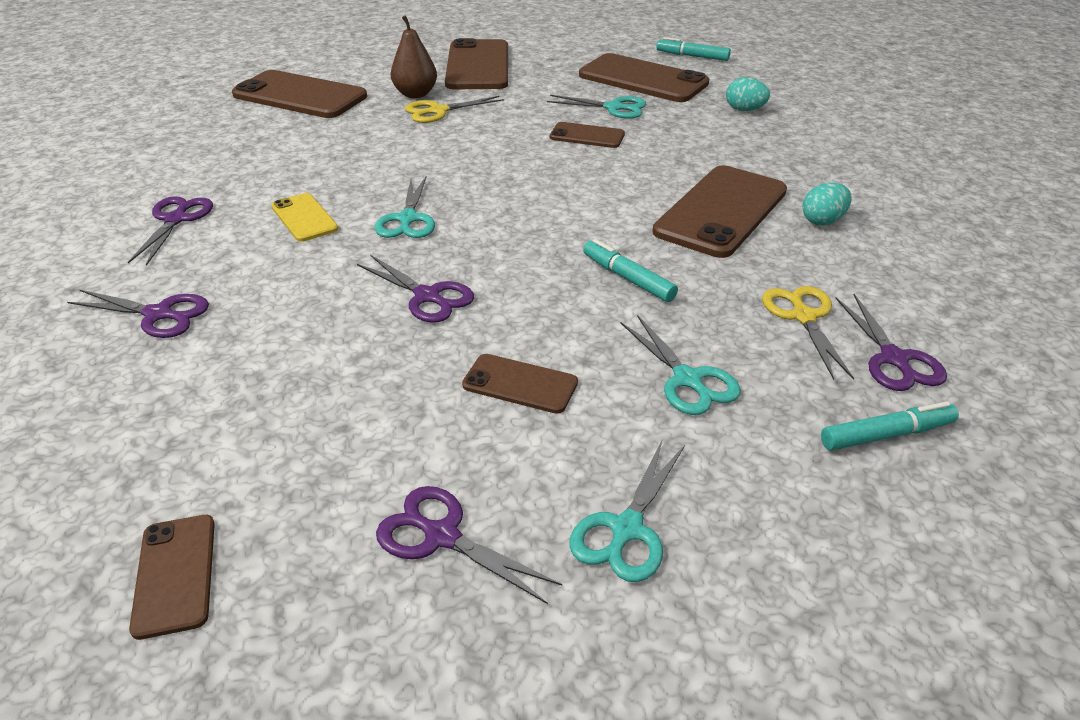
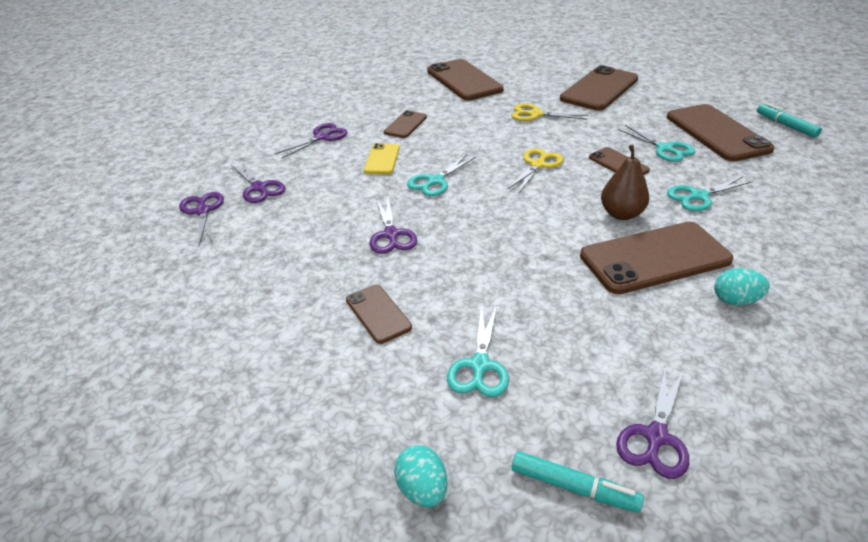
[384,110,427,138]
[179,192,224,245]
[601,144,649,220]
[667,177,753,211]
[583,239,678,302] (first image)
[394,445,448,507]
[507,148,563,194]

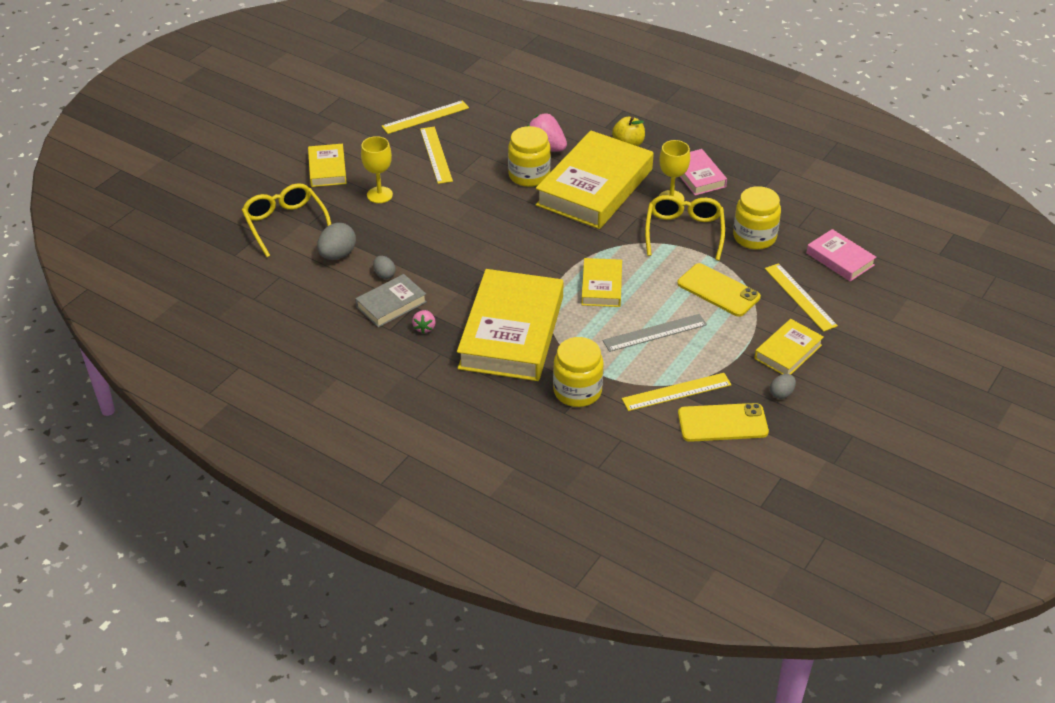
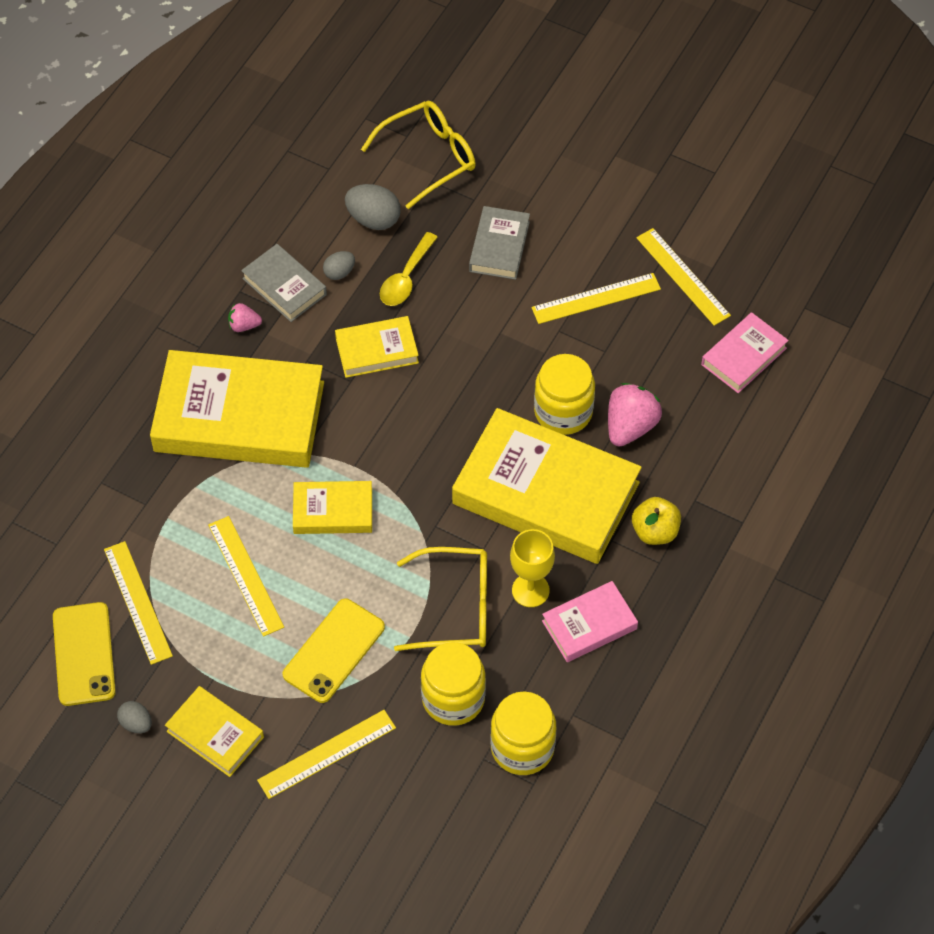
[335,316,419,378]
[469,206,530,280]
[490,692,556,775]
[208,516,284,637]
[701,312,789,393]
[380,232,438,306]

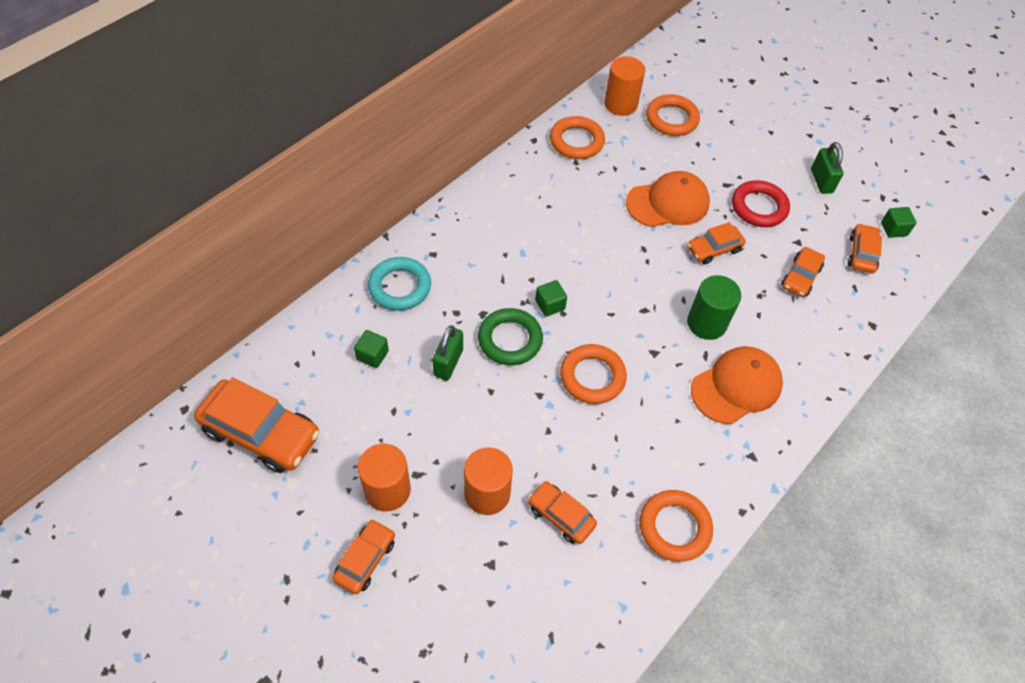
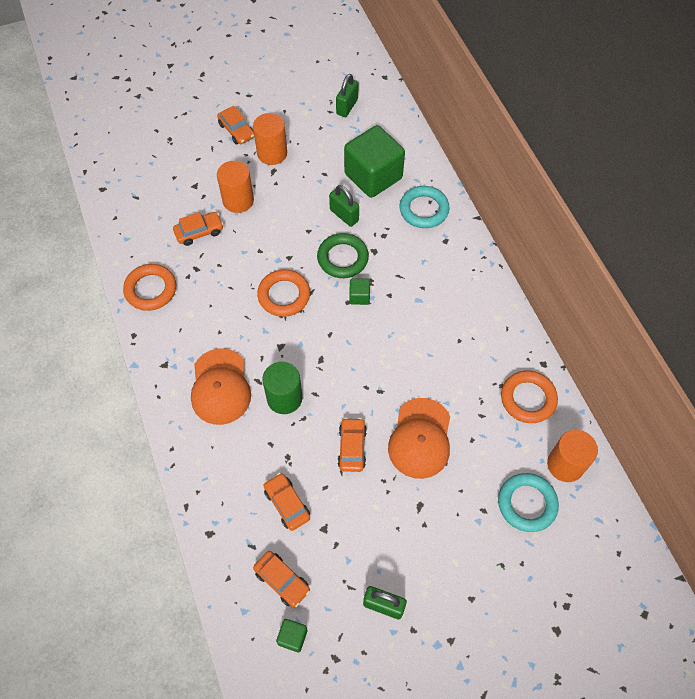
[336,74,358,117]
[344,125,405,198]
[498,473,559,532]
[732,180,790,227] (first image)

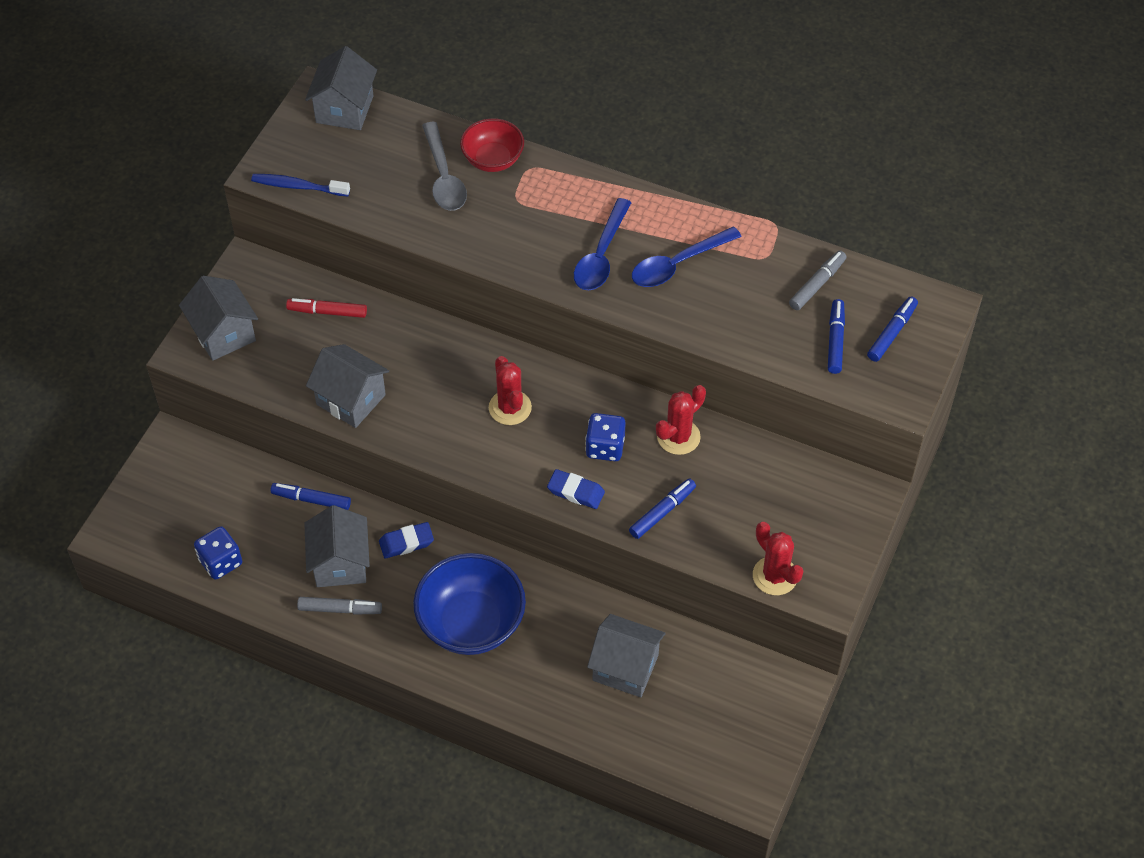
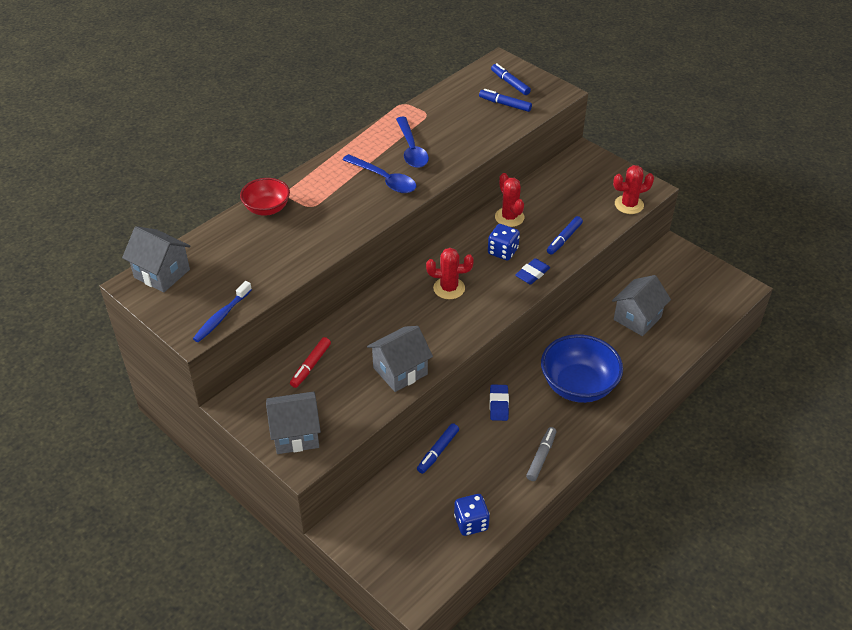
[304,505,370,587] (first image)
[422,122,467,211] (first image)
[547,216,583,255]
[789,250,847,310] (first image)

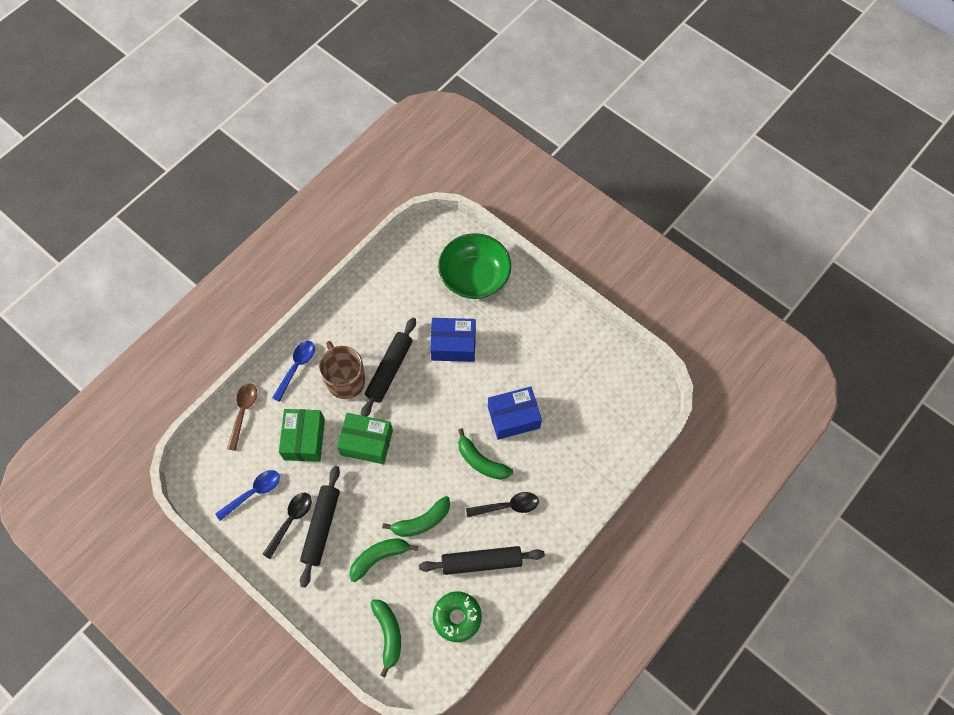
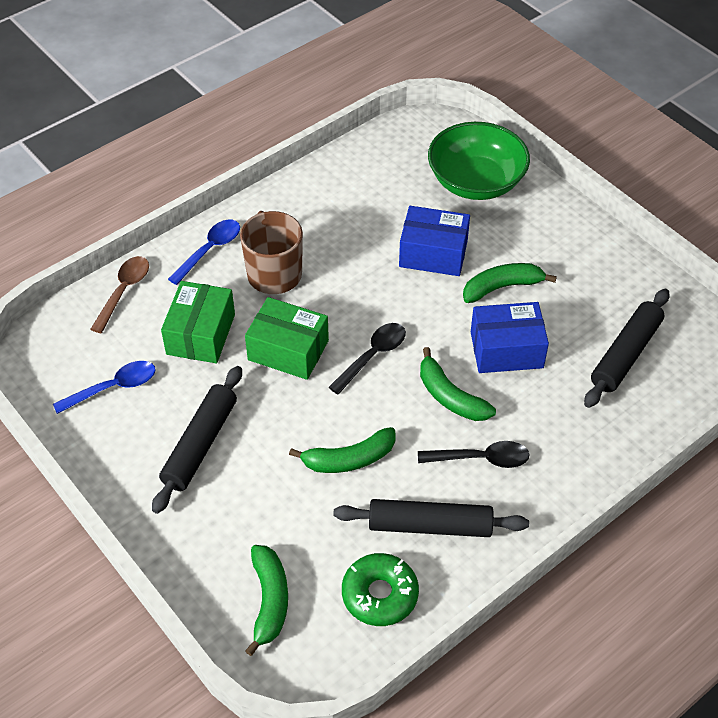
[328,323,406,395]
[463,263,557,303]
[584,289,670,408]

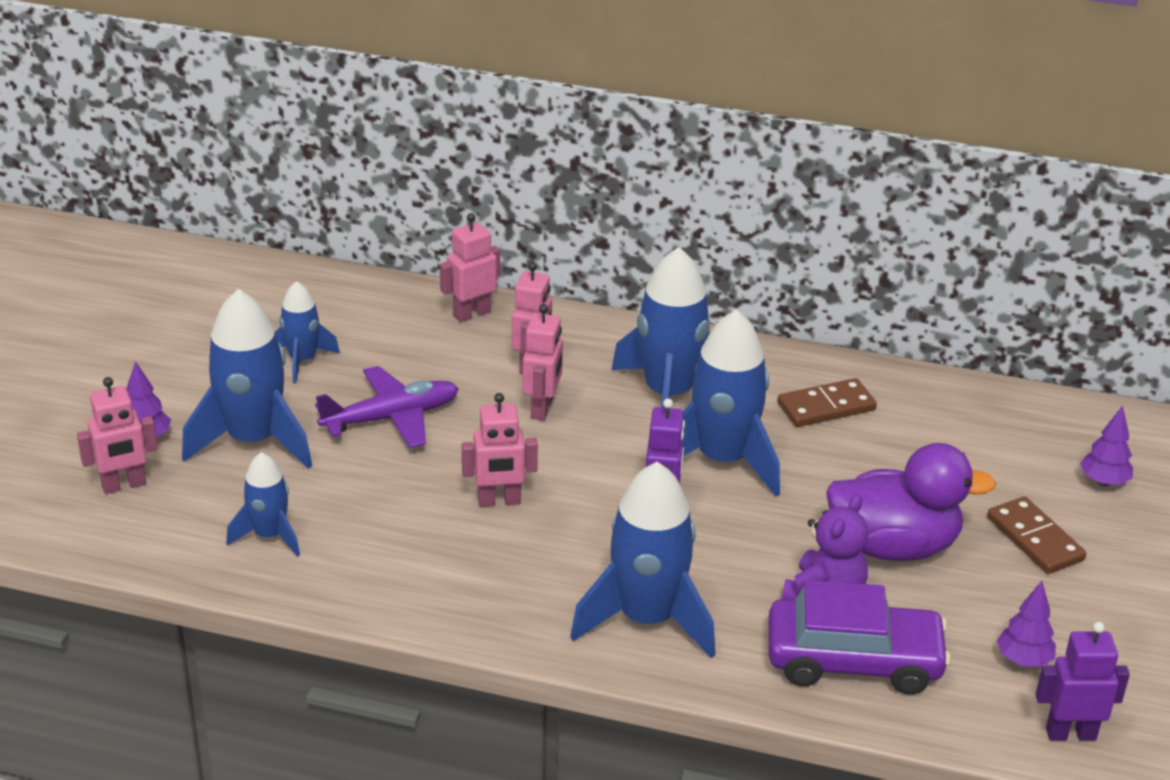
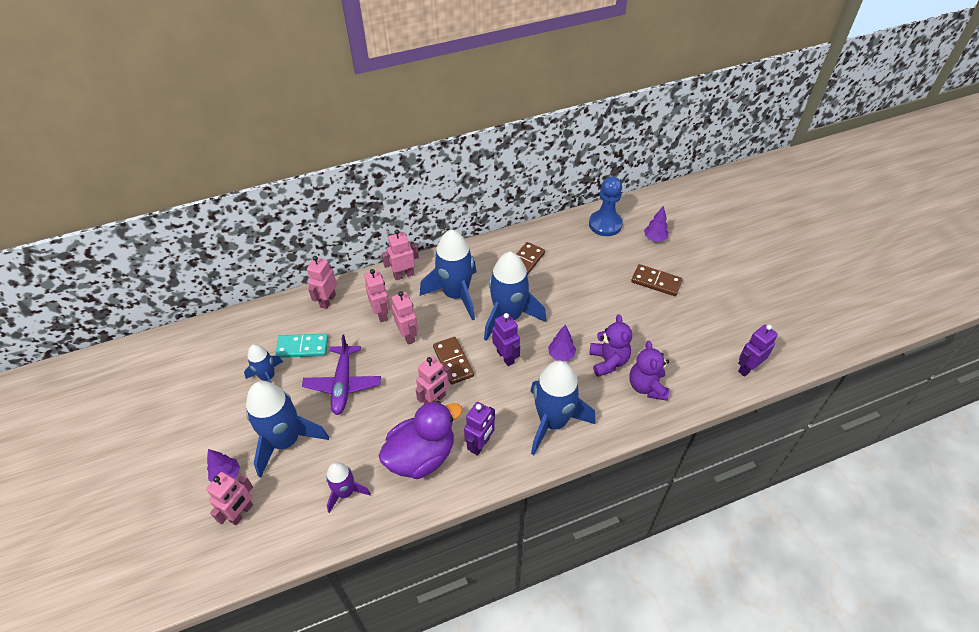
[326,462,371,513]
[302,334,381,415]
[630,341,669,401]
[378,401,463,479]
[548,325,576,361]
[275,334,328,358]
[382,230,419,280]
[433,337,474,384]
[464,402,495,456]
[589,176,623,236]

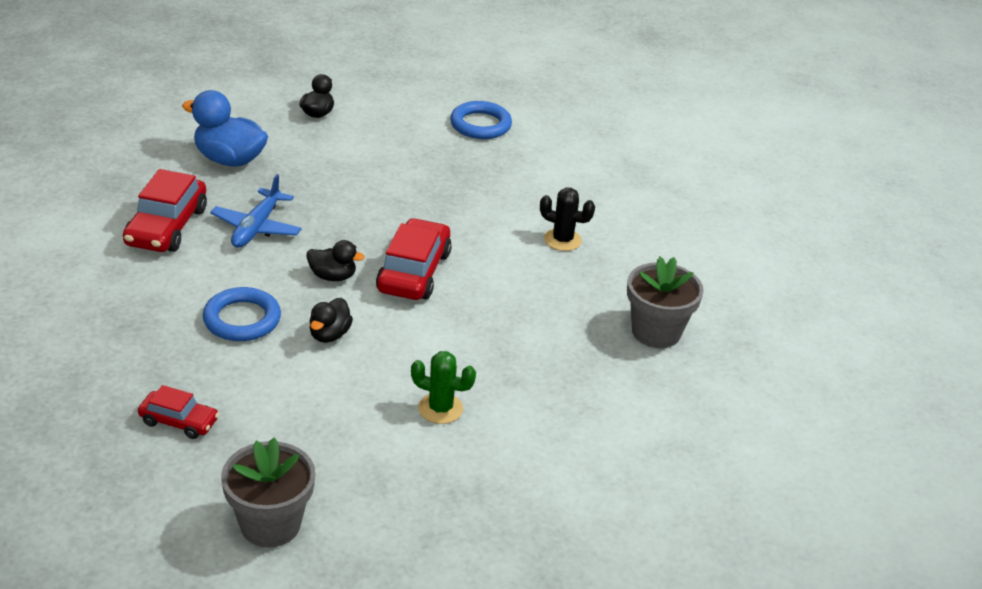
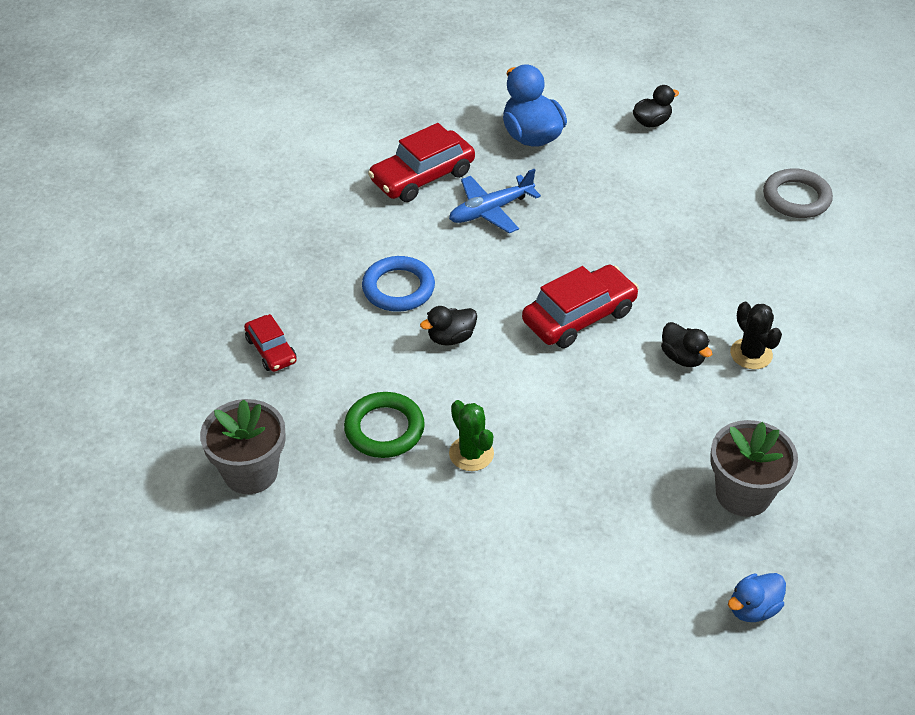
[661,322,712,367]
[763,168,833,218]
[344,392,425,458]
[728,573,786,622]

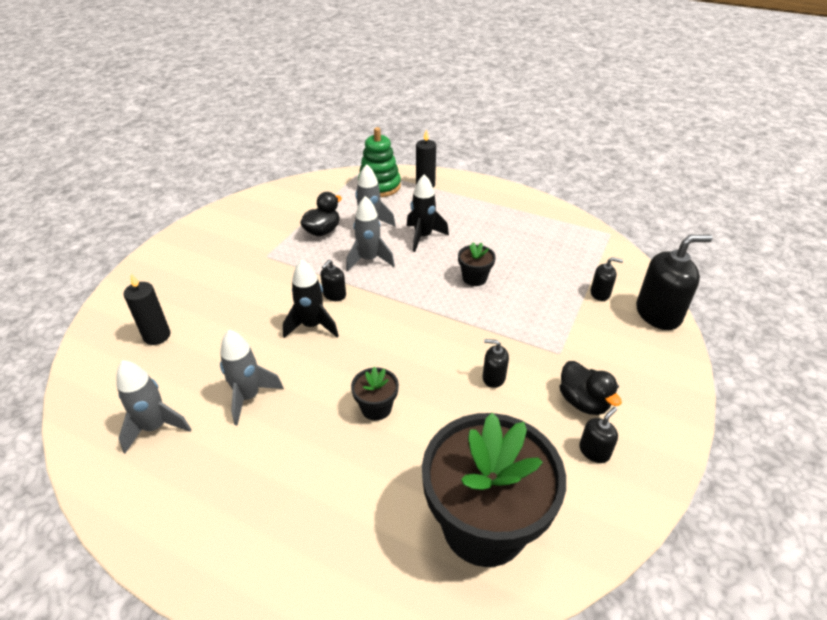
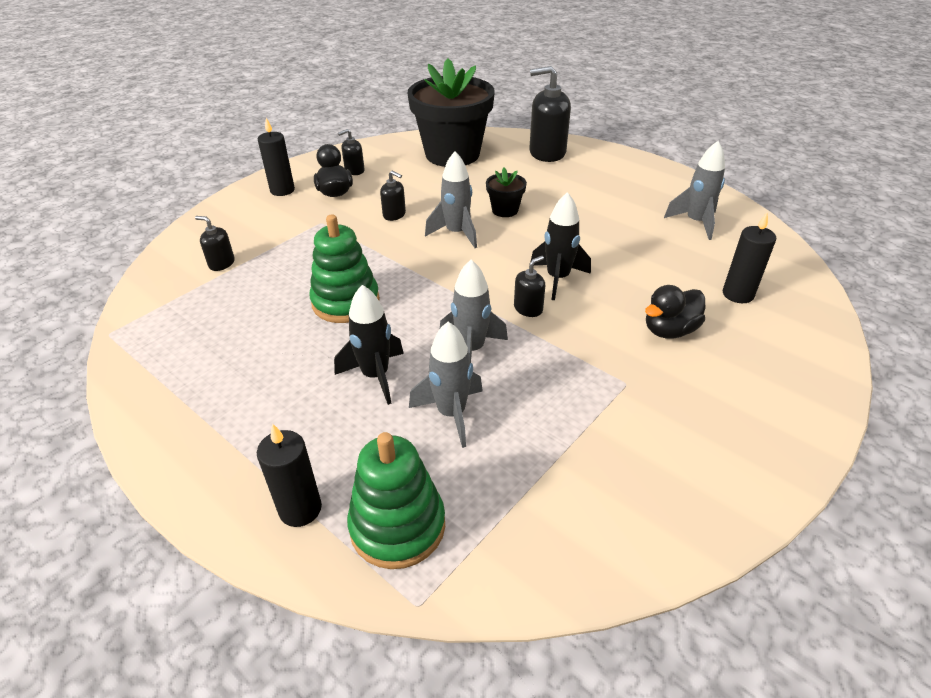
[425,151,477,248]
[645,285,705,339]
[309,214,380,323]
[529,66,571,162]
[258,118,295,196]

